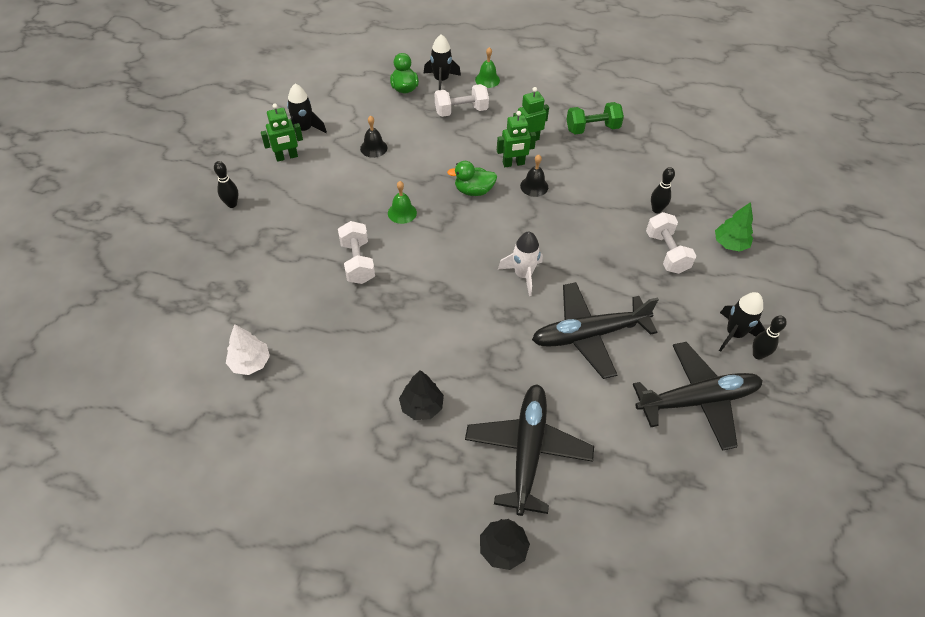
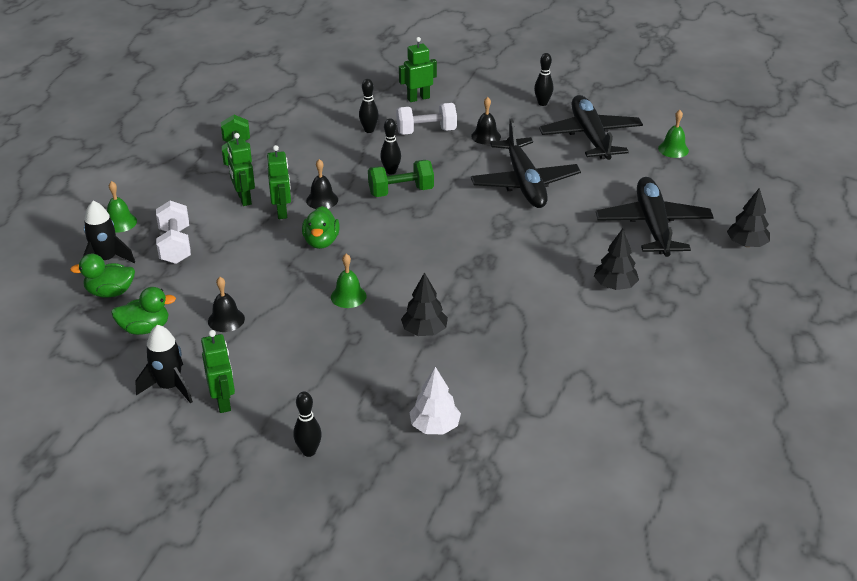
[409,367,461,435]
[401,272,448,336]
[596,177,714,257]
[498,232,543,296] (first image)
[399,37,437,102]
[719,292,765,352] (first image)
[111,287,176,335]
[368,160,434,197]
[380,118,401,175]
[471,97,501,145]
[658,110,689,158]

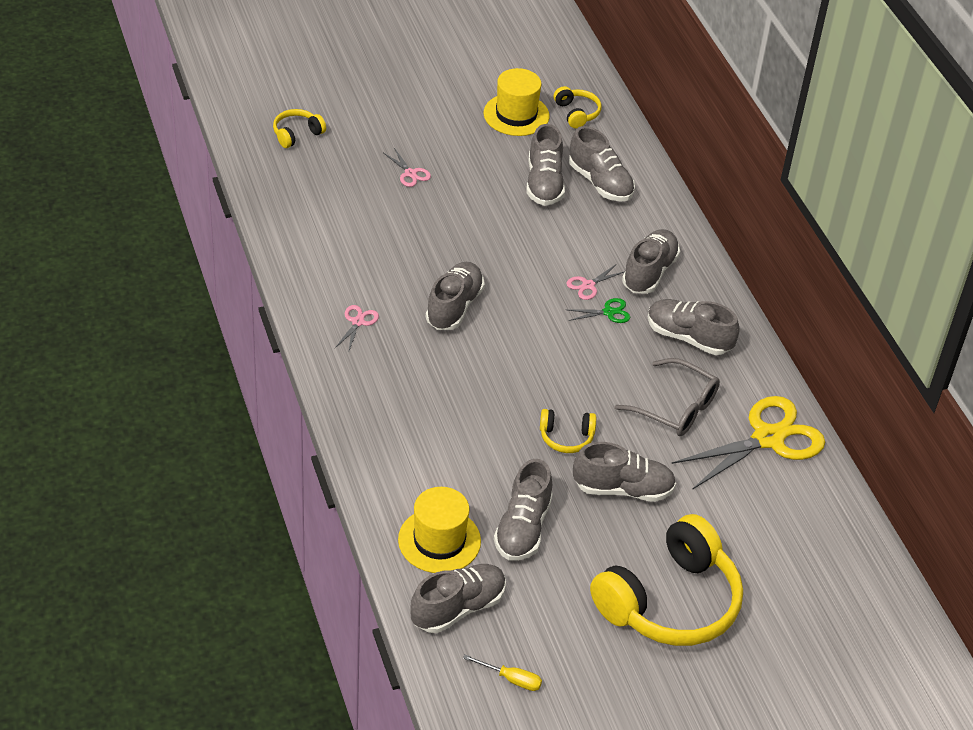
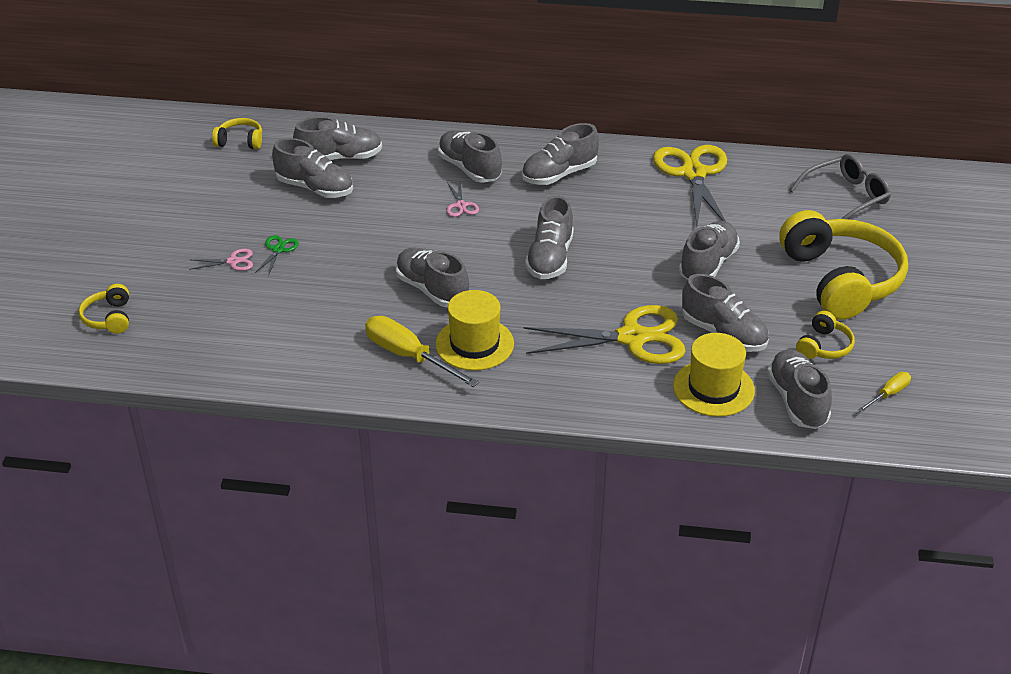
[365,316,479,387]
[435,290,514,371]
[796,311,855,359]
[255,235,299,276]
[790,154,891,219]
[523,305,686,364]
[525,196,574,279]

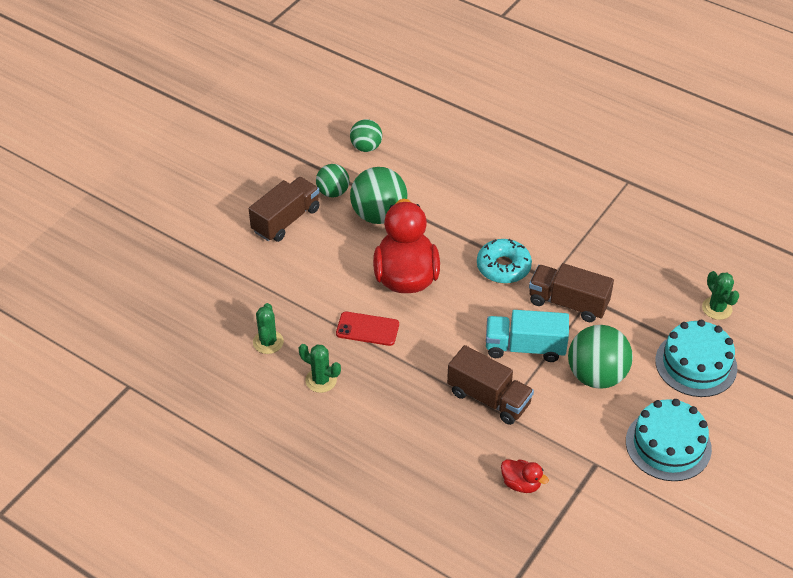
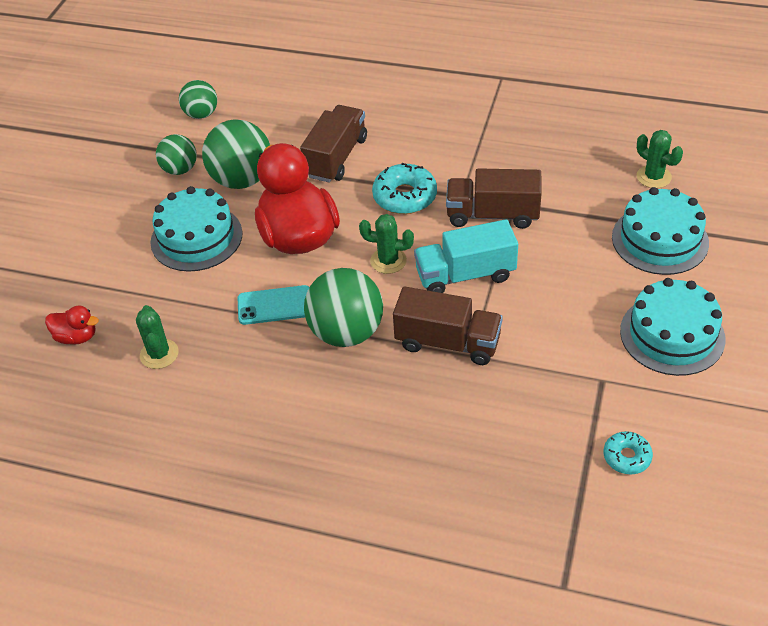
[300,105,367,183]
[359,214,414,274]
[238,285,310,325]
[45,306,99,345]
[304,268,383,347]
[151,186,243,272]
[604,431,653,475]

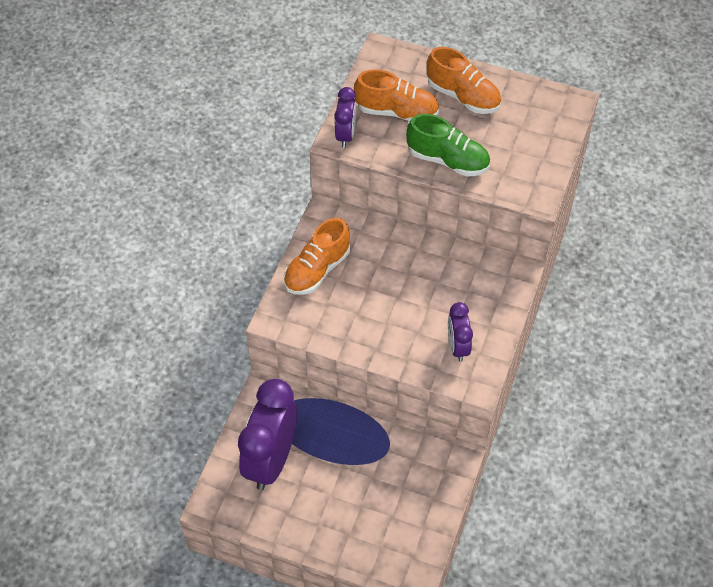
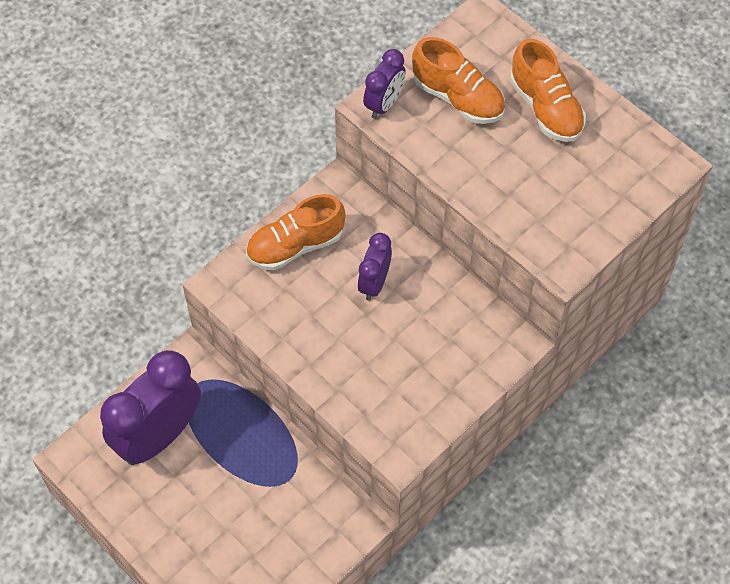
[406,114,490,177] (first image)
[357,233,392,301]

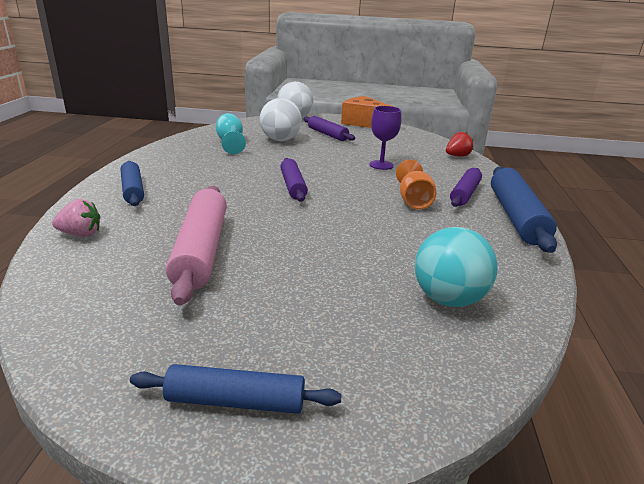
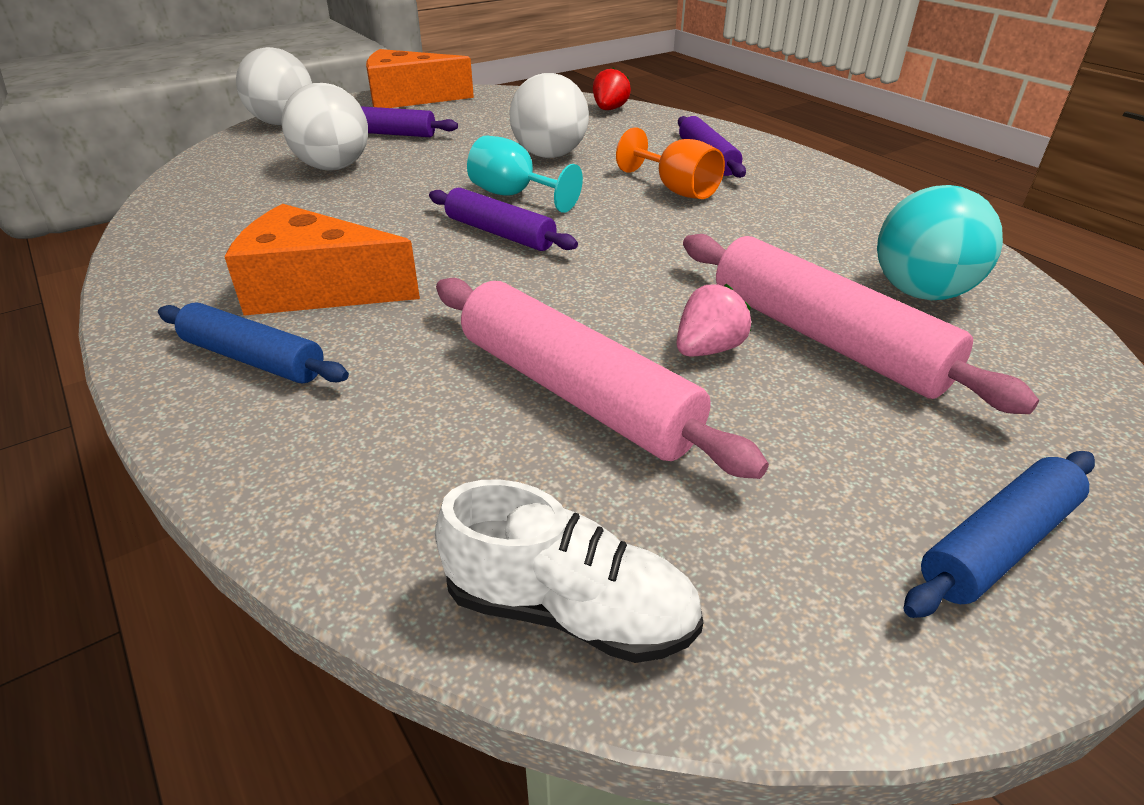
[677,284,751,356]
[467,135,583,213]
[509,73,589,158]
[491,166,557,253] (first image)
[224,204,420,316]
[435,479,703,663]
[683,234,1039,414]

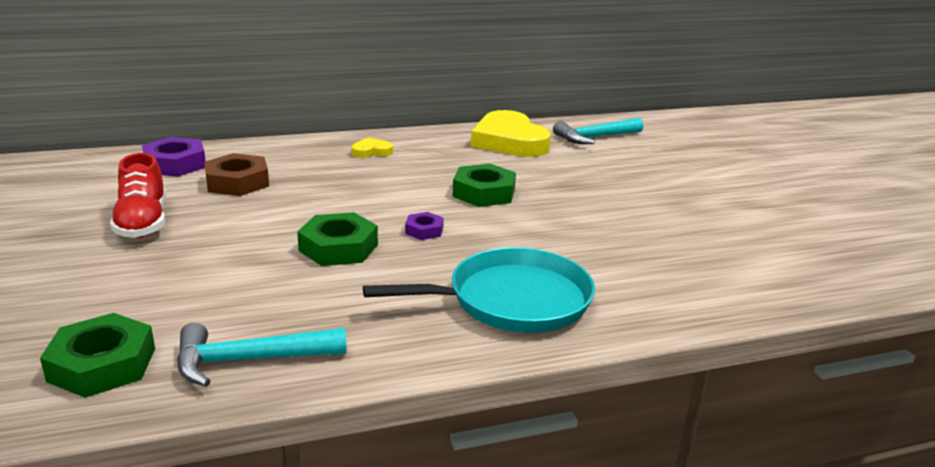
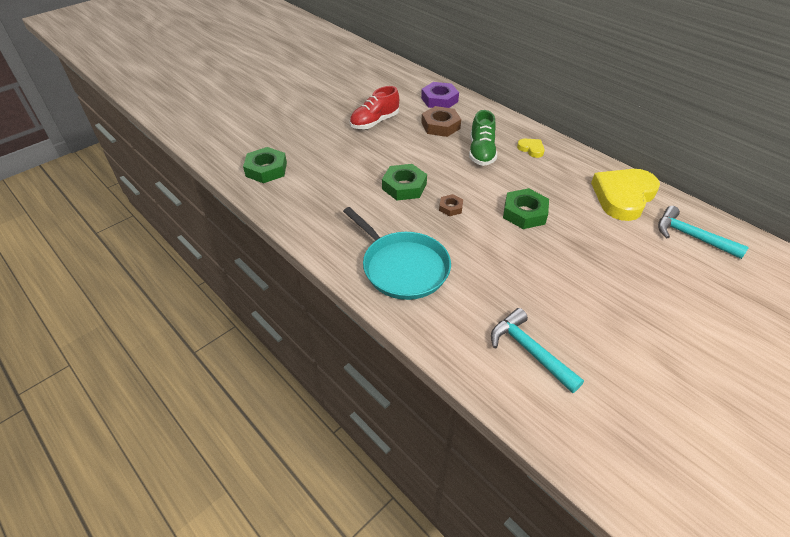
[491,308,584,393]
[439,194,463,216]
[469,110,497,166]

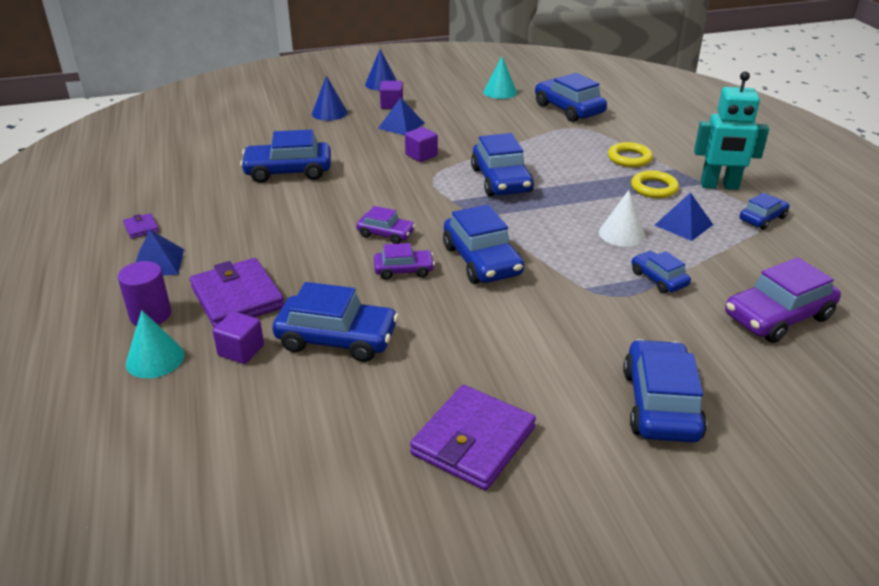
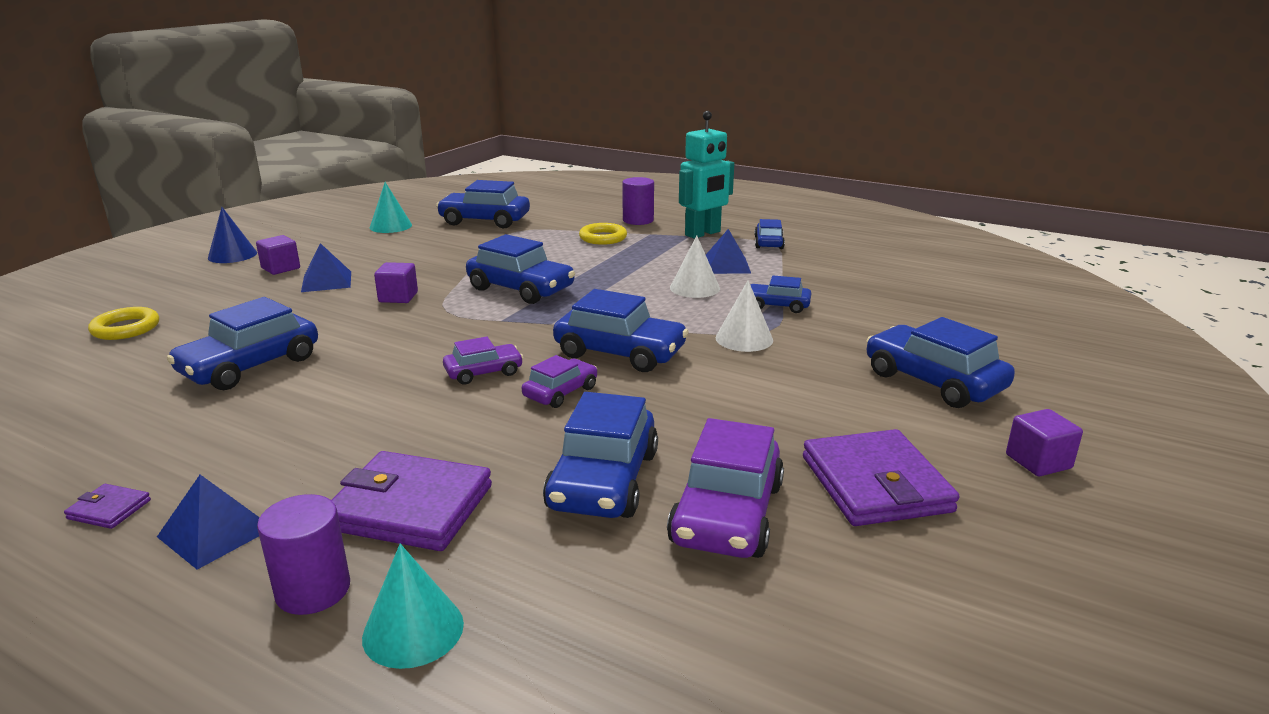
[1006,409,1083,476]
[543,392,658,518]
[312,76,347,121] (first image)
[88,307,159,340]
[667,418,784,558]
[622,177,654,225]
[716,281,773,352]

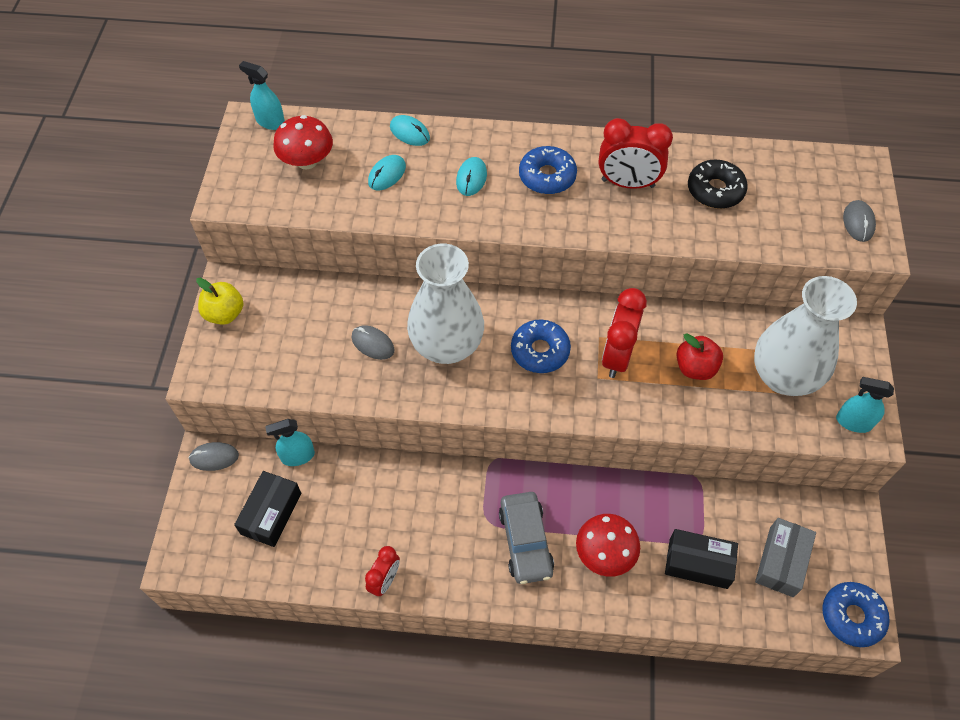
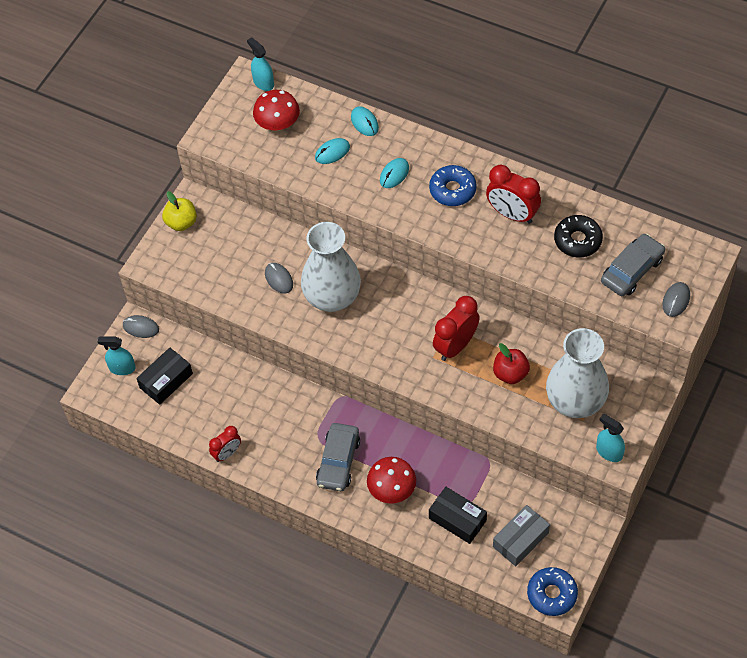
[98,337,136,375]
[511,319,571,373] (first image)
[601,234,665,296]

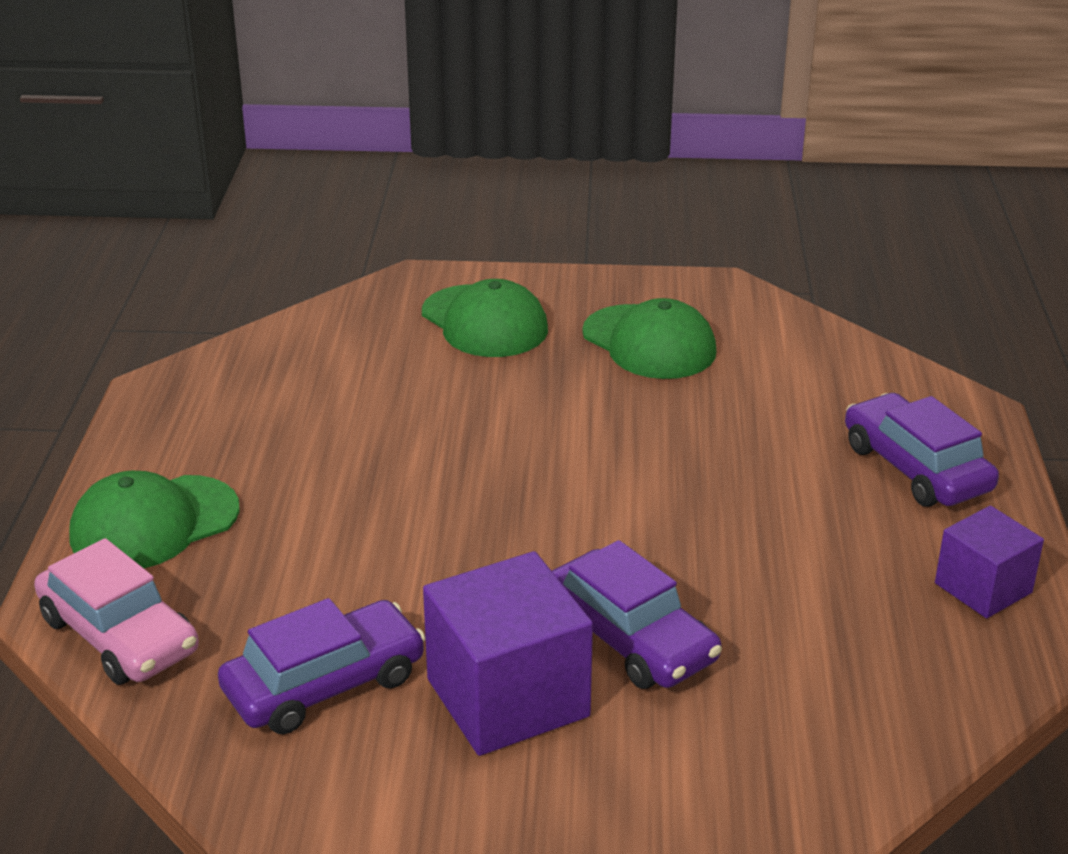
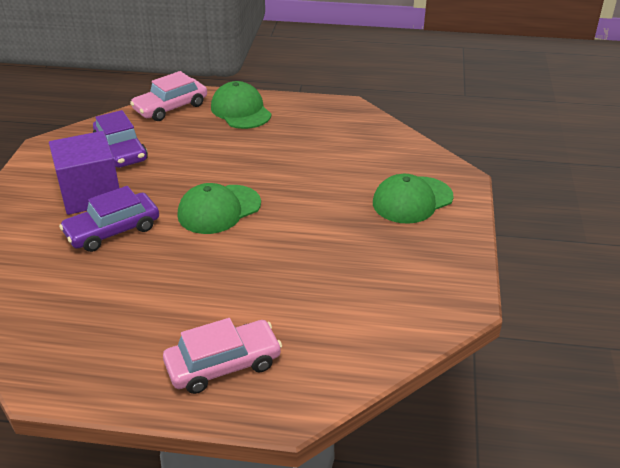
[177,183,261,234]
[163,318,282,394]
[935,506,1044,618] (first image)

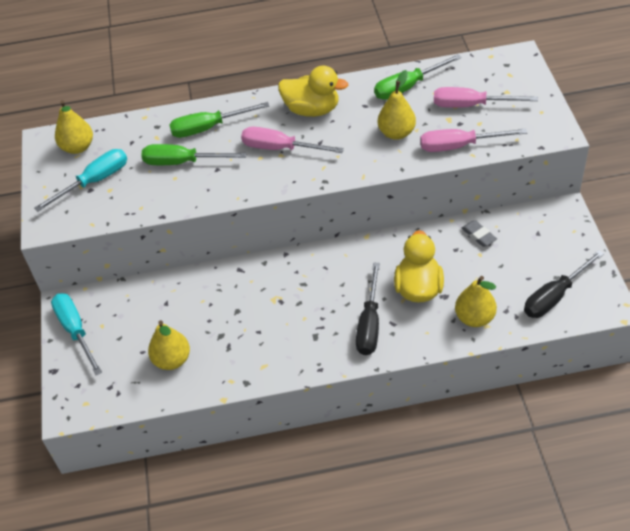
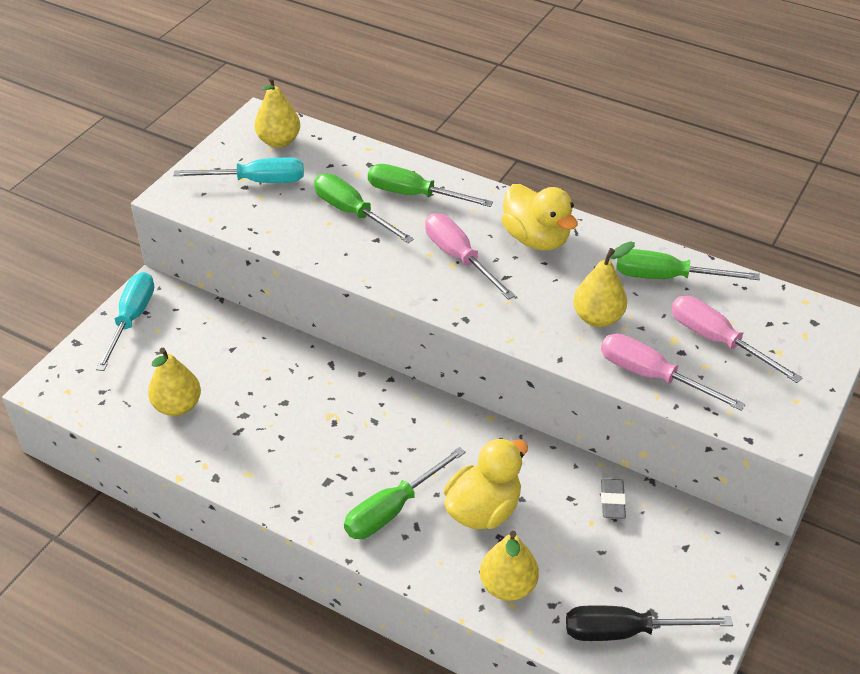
[344,447,466,539]

